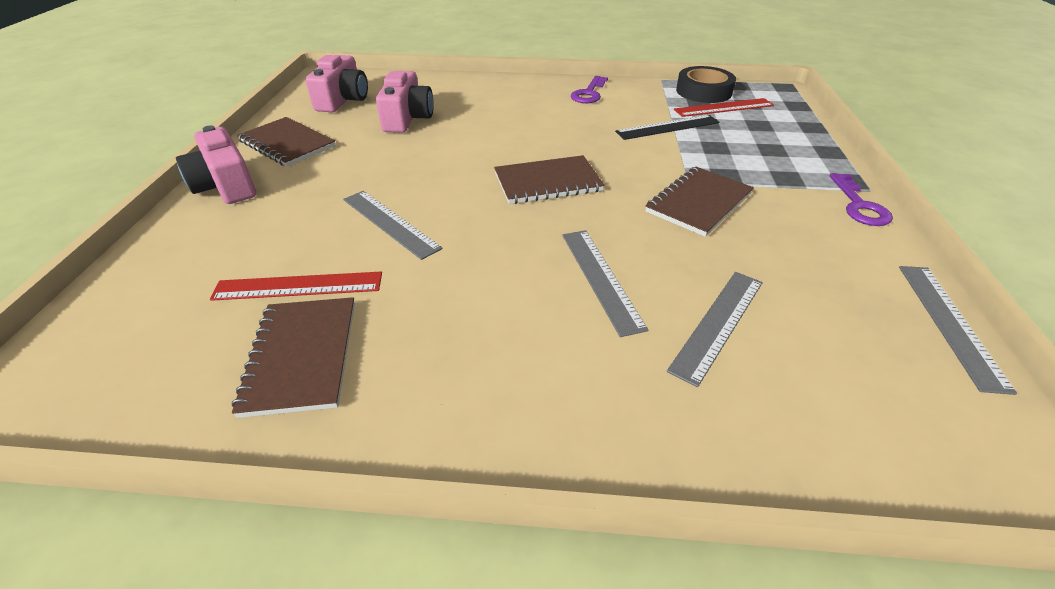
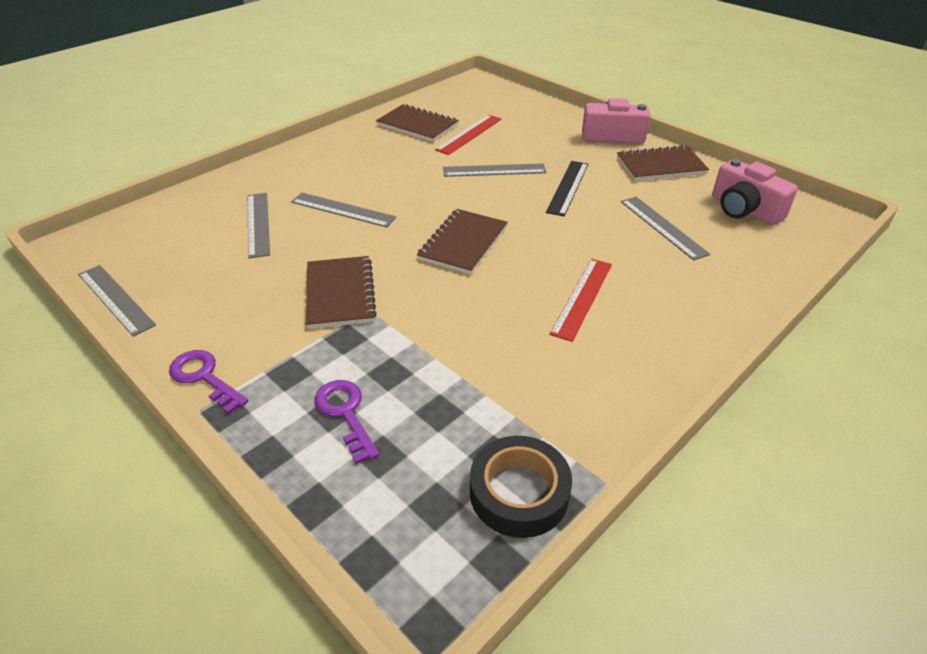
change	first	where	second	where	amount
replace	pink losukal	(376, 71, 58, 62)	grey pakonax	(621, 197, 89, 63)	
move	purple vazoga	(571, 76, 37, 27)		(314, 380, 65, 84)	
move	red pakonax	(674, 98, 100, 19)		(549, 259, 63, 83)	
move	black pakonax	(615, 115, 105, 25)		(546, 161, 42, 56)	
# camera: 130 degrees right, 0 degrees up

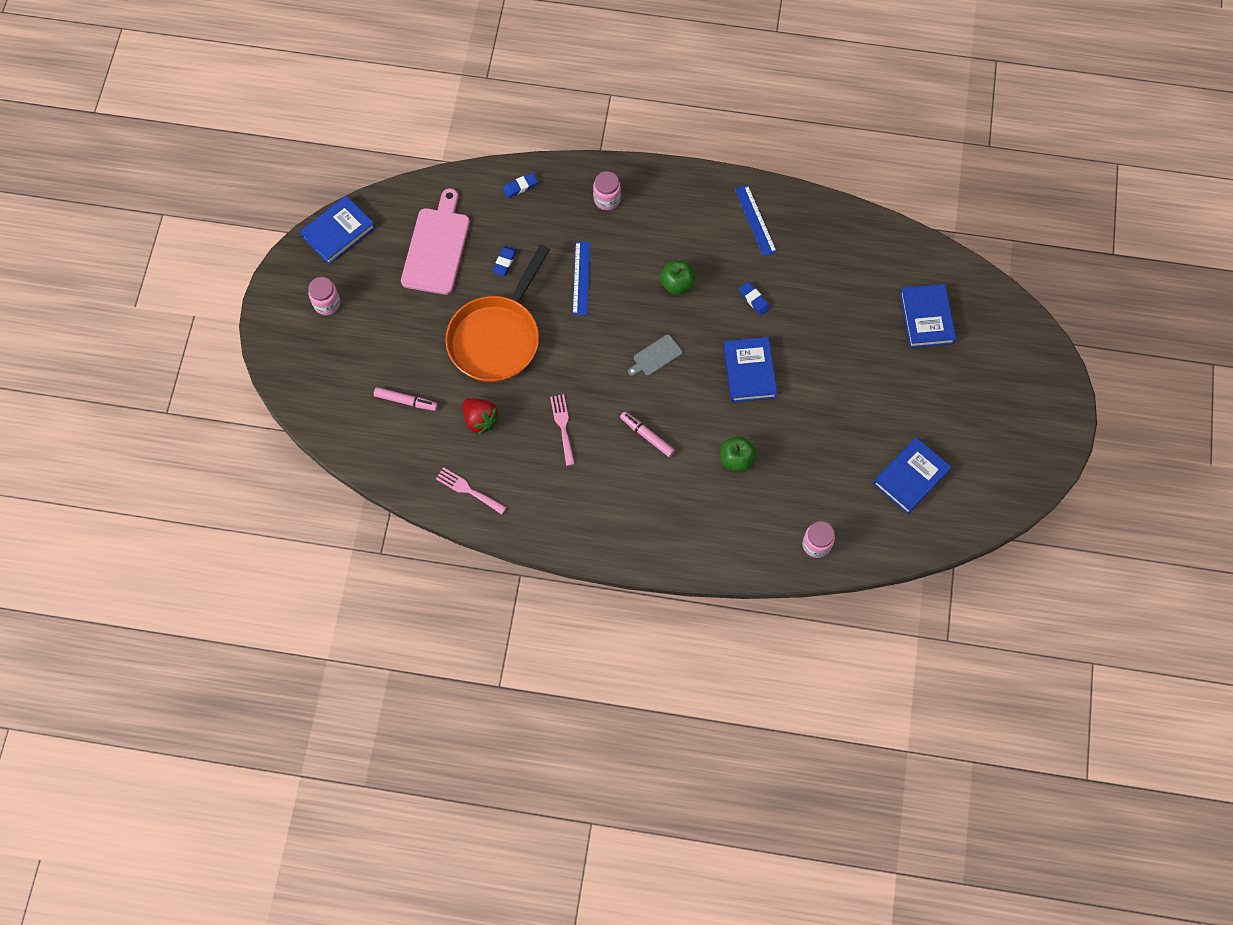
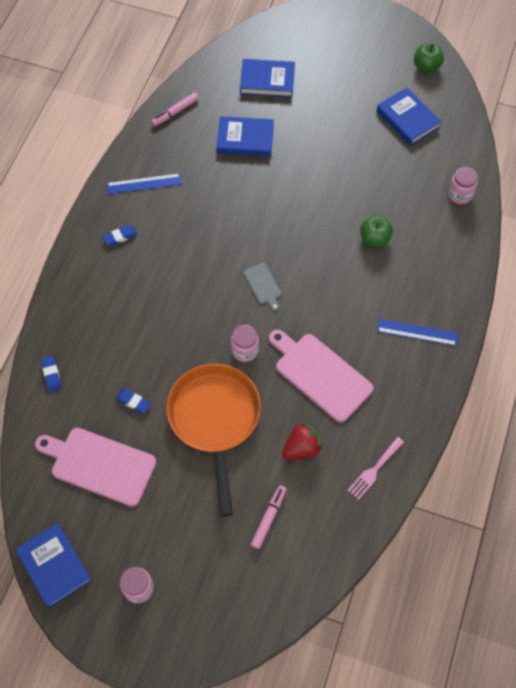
change	first	where	second	where	amount
move	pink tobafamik	(593, 171, 28, 39)		(231, 325, 28, 37)	
move	blue pakonax	(573, 241, 17, 74)		(377, 319, 81, 27)	
rotate	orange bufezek	(445, 245, 105, 137)		(166, 364, 95, 153)	135 degrees counterclockwise
move	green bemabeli	(660, 260, 35, 35)		(414, 43, 30, 30)	
move	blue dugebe	(739, 282, 31, 33)		(103, 225, 34, 21)	
move	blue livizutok	(723, 337, 54, 65)		(216, 116, 58, 41)	
replace	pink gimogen	(550, 394, 25, 72)	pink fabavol	(269, 330, 104, 92)	
move	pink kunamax	(620, 412, 55, 45)		(151, 92, 48, 34)	
# camera: 80 degrees left, 5 degrees down

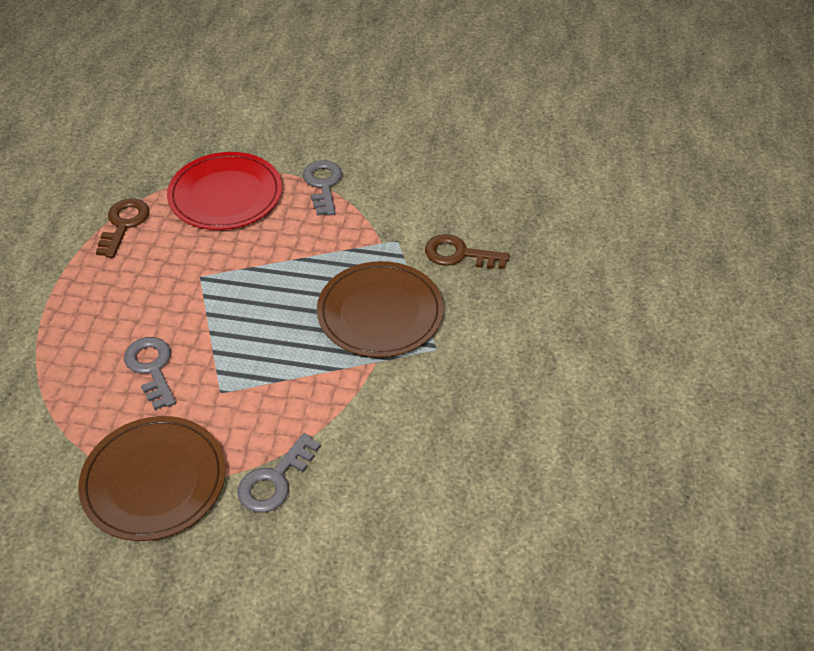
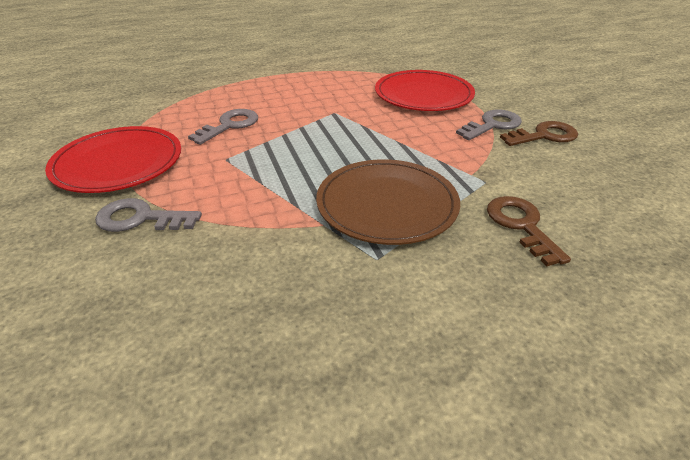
change	first	where	second	where	amount
move	brown vazoga	(96, 199, 53, 59)		(500, 121, 78, 25)	
recolor	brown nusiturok	(78, 416, 148, 125)	red nusiturok	(45, 126, 136, 67)	
# camera: 60 degrees right, 10 degrees down

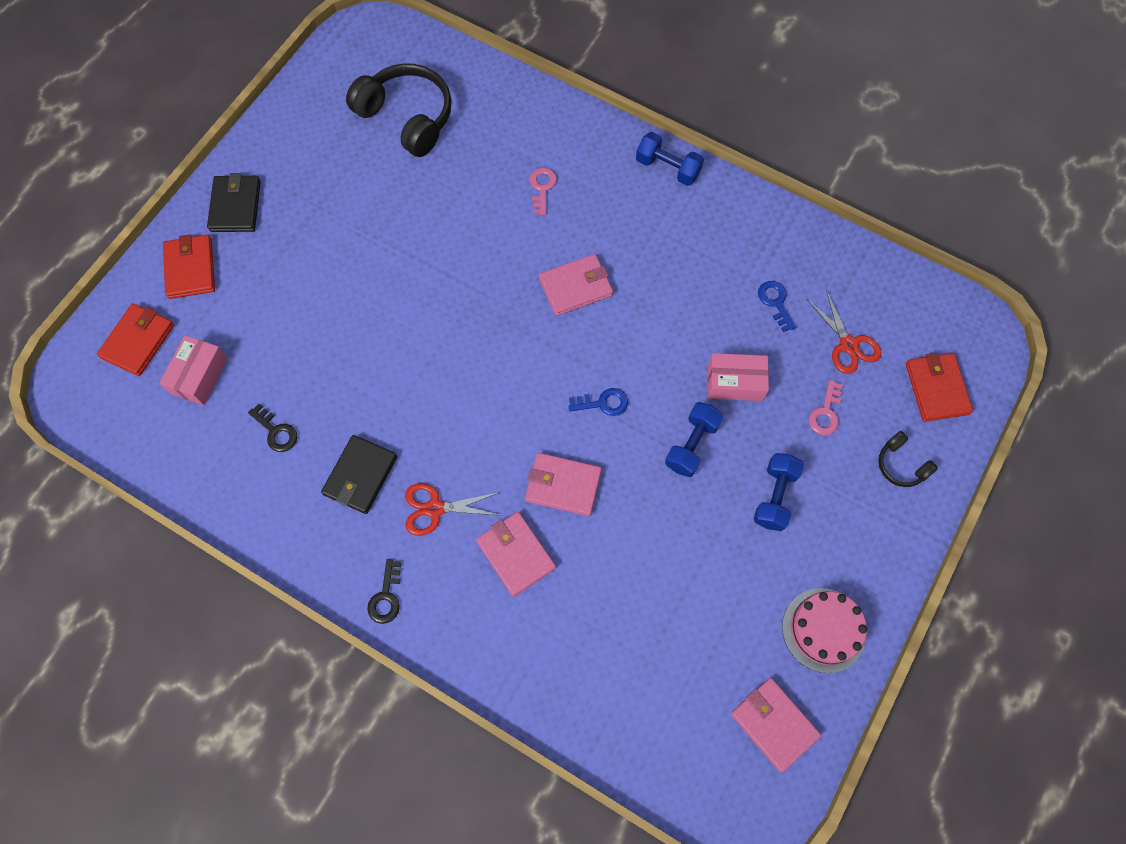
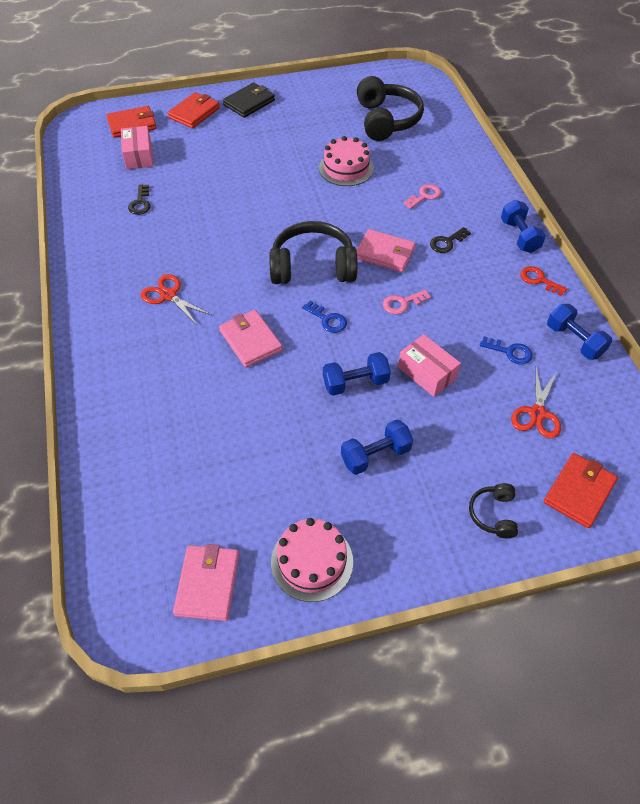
change	first	where	second	where	amount
rotate	blue vazoga	(758, 281, 38, 51)		(480, 336, 53, 28)	90 degrees clockwise
rotate	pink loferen	(159, 335, 69, 70)		(121, 126, 32, 43)	75 degrees counterclockwise
move	pink vazoga	(808, 380, 35, 55)		(383, 290, 48, 24)	
delete	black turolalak	(321, 435, 76, 79)			
delete	pink turolalak	(476, 512, 80, 85)			
move	black vazoga	(367, 559, 34, 65)		(430, 227, 41, 26)	
insert			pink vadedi	(319, 136, 55, 50)	
insert			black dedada	(269, 221, 89, 63)	
insert			red vazoga	(520, 266, 47, 30)	
insert			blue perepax	(547, 304, 65, 56)	
# camera: 45 degrees right, 15 degrees down

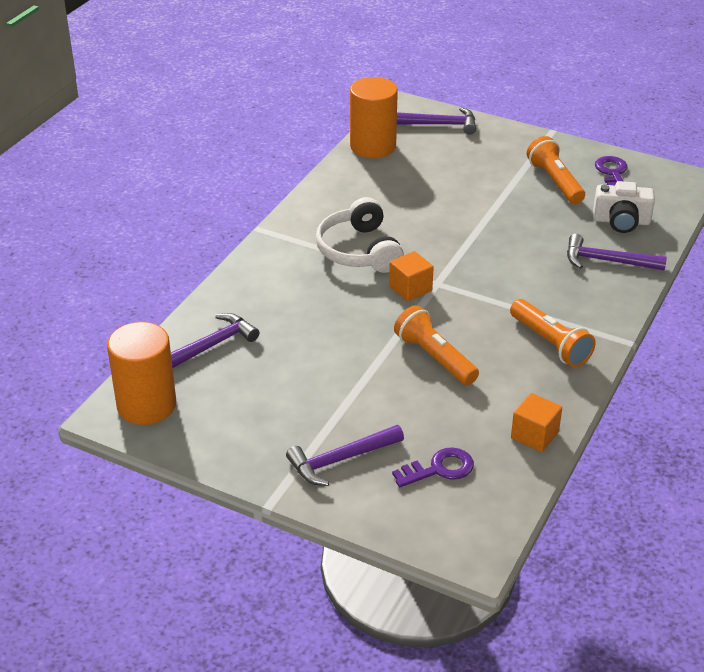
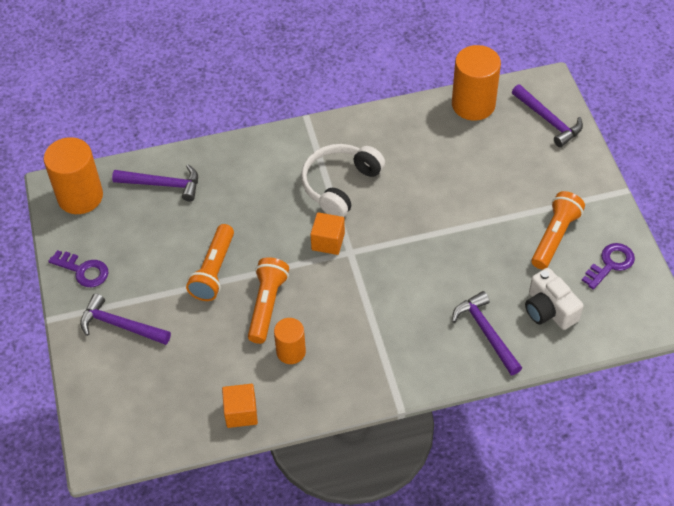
change	first	where	second	where	amount
move	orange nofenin	(510, 299, 86, 68)		(186, 224, 48, 77)	
move	purple vazoga	(392, 447, 82, 40)		(48, 250, 60, 37)	
insert			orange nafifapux	(274, 318, 32, 46)	
# camera: 50 degrees right, 15 degrees up

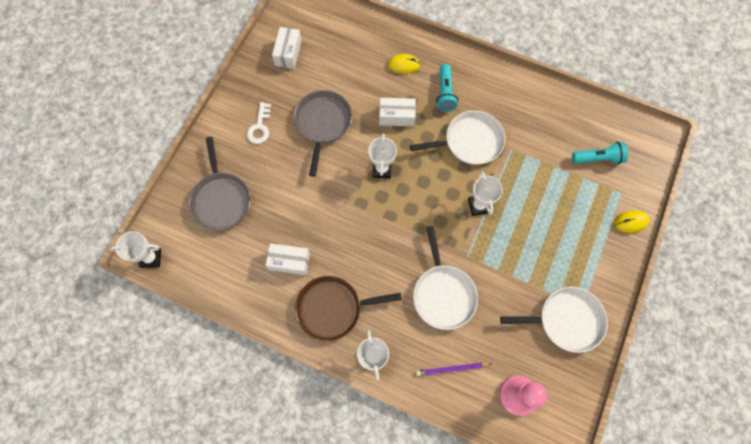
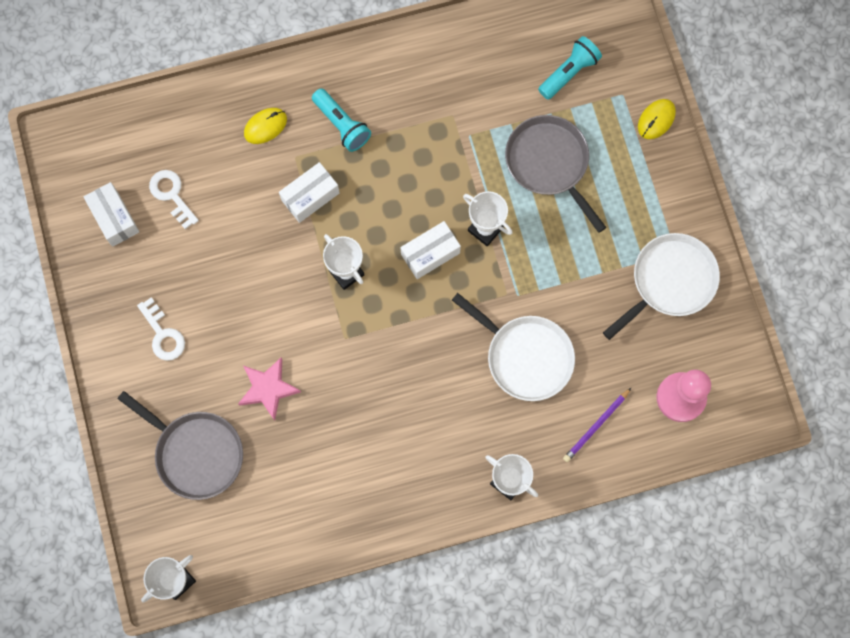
change	first	where	second	where	amount
move	grey bufezek	(294, 90, 58, 87)		(505, 115, 101, 118)	
delete	white bufezek	(410, 111, 95, 54)			
move	white loferen	(265, 243, 45, 32)		(401, 221, 60, 58)	
delete	brown bufezek	(295, 276, 107, 65)			
insert			white vazoga	(149, 170, 50, 59)	
insert			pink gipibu	(238, 358, 63, 63)	
# camera: 40 degrees left, 5 degrees up

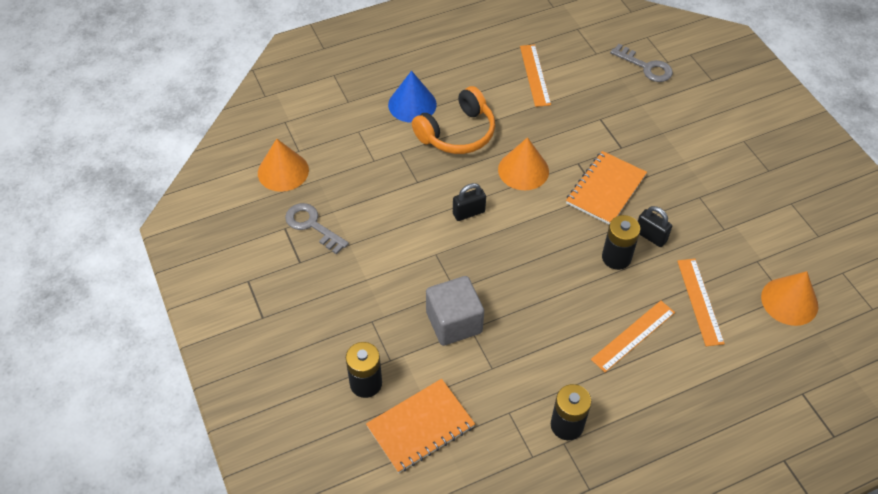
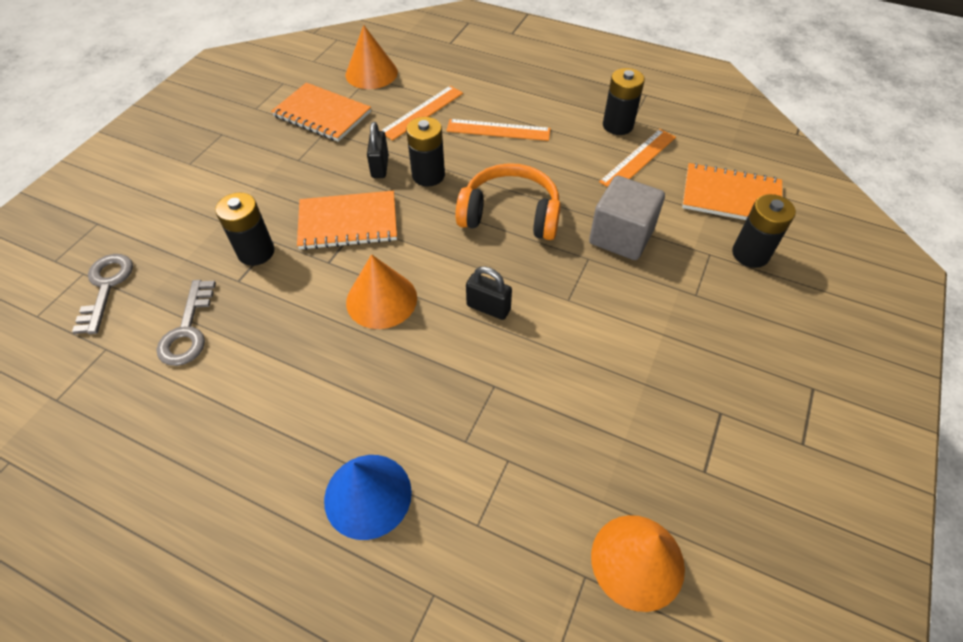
change	first	where	second	where	amount
move	orange pakonax	(520, 44, 31, 63)		(599, 129, 77, 58)	
move	orange dedada	(412, 86, 83, 68)		(456, 163, 105, 77)	
move	grey vazoga	(285, 203, 64, 52)		(156, 280, 60, 86)	
insert			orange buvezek	(271, 83, 100, 59)	
insert			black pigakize	(215, 192, 59, 74)	
# camera: 130 degrees left, 0 degrees up

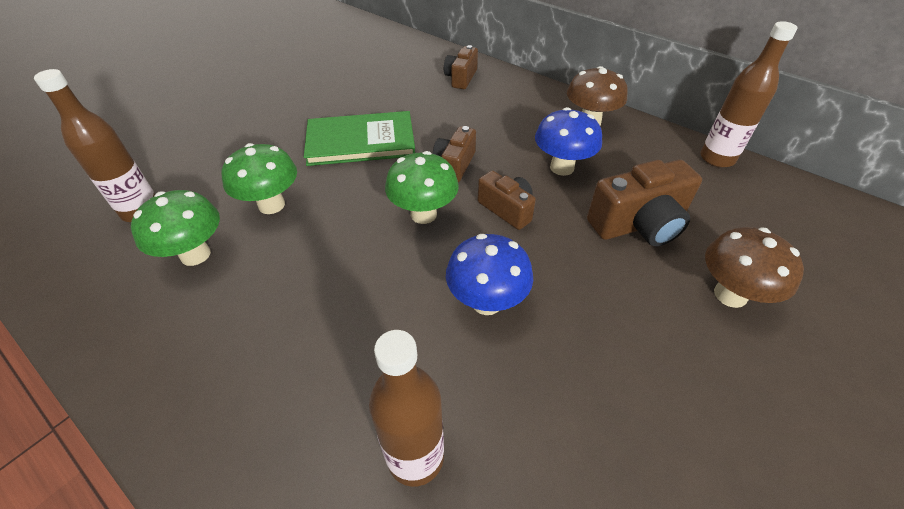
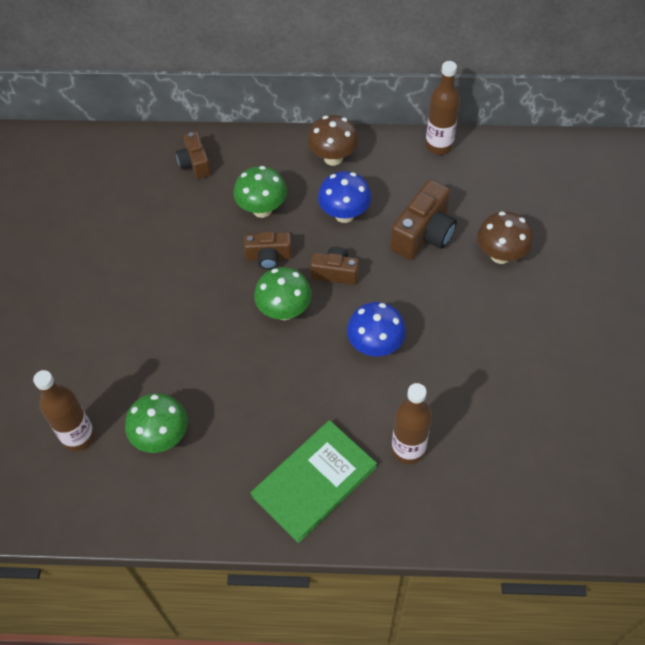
change	first	where	second	where	amount
move	green livizutok	(304, 111, 111, 55)		(251, 420, 126, 123)	
rotate	brown losukal	(433, 126, 43, 56)		(244, 231, 48, 38)	75 degrees counterclockwise
move	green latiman	(222, 143, 75, 71)		(234, 166, 53, 52)	
# camera: 35 degrees left, 10 degrees up

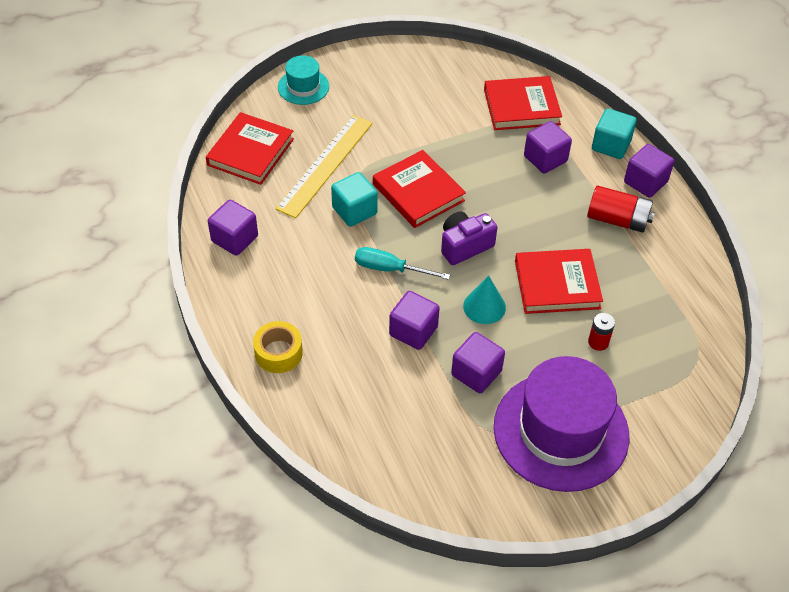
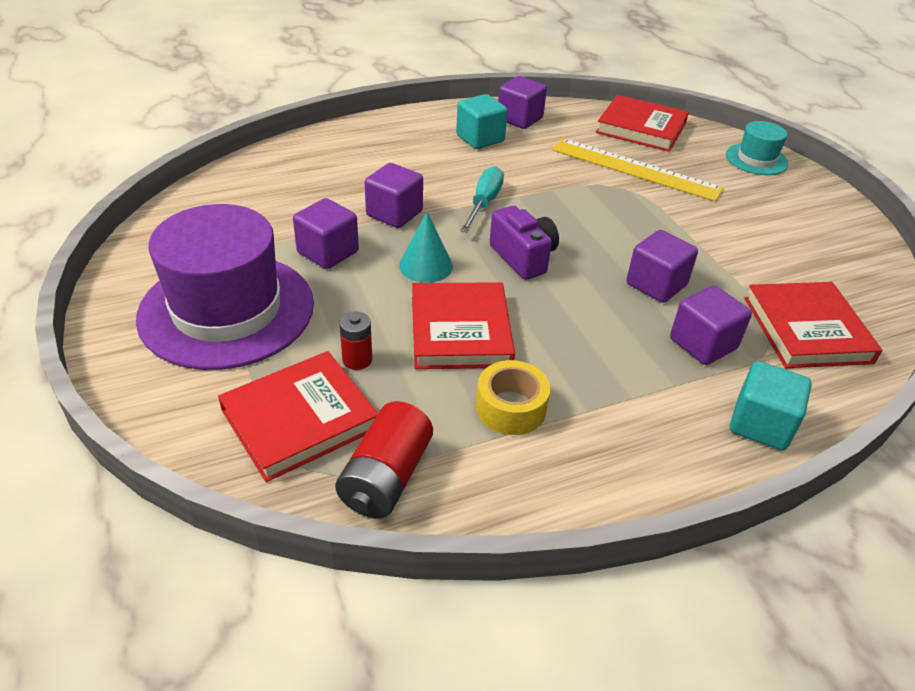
change	first	where	second	where	amount
move	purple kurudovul	(624, 144, 50, 54)		(626, 230, 72, 73)	
move	red livizutok	(373, 150, 93, 78)		(218, 351, 160, 131)	
move	turquoise kurudovul	(331, 172, 47, 55)		(456, 94, 52, 55)	
move	red pigakize	(587, 186, 68, 47)		(335, 401, 98, 117)	
move	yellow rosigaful	(253, 321, 50, 52)		(476, 360, 74, 75)	
# camera: 90 degrees right, 10 degrees down

